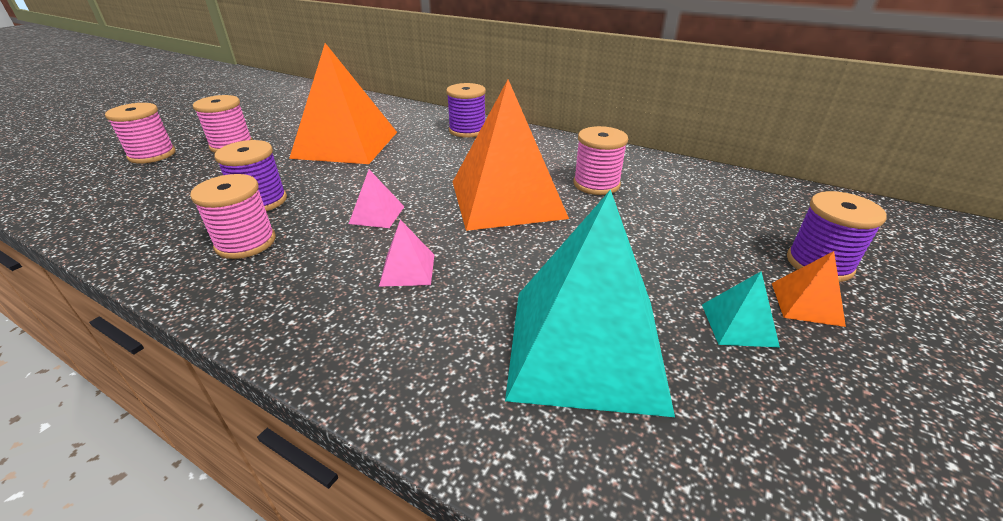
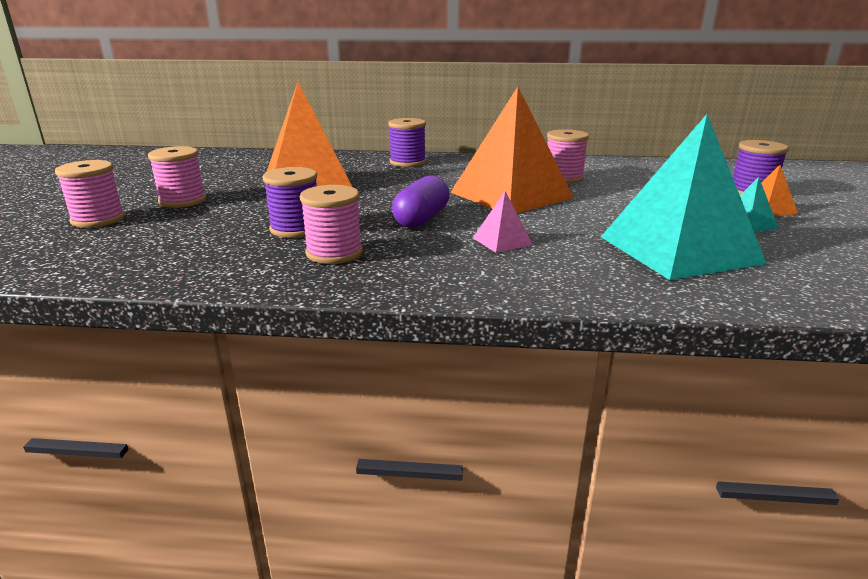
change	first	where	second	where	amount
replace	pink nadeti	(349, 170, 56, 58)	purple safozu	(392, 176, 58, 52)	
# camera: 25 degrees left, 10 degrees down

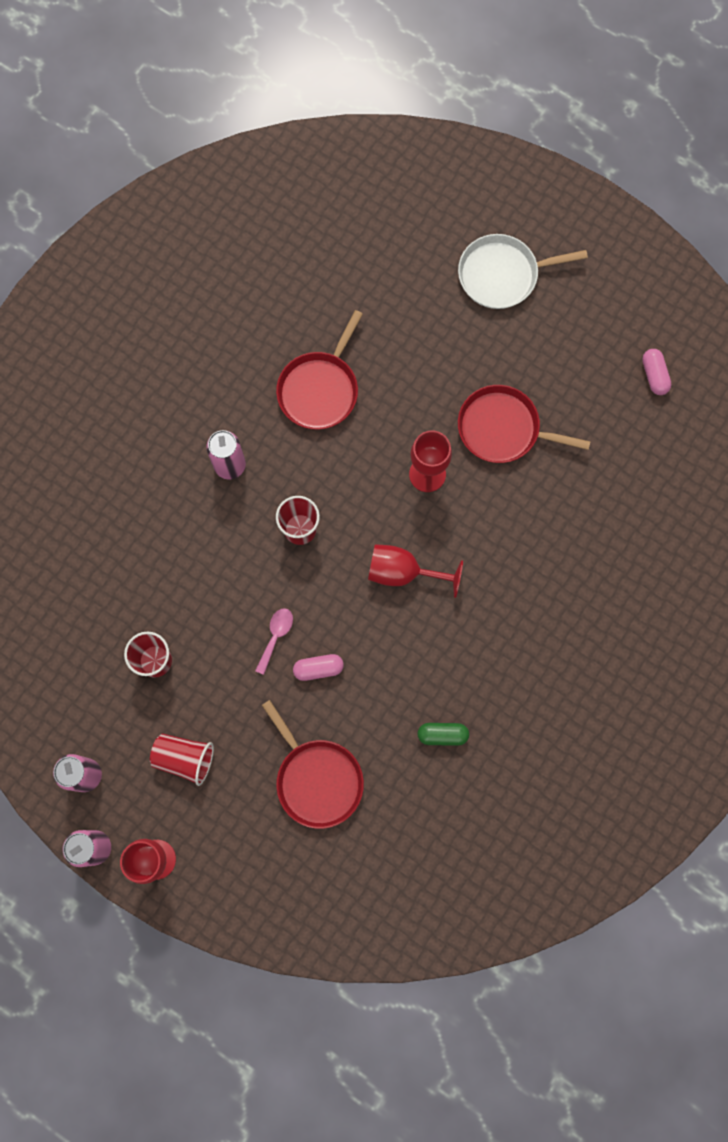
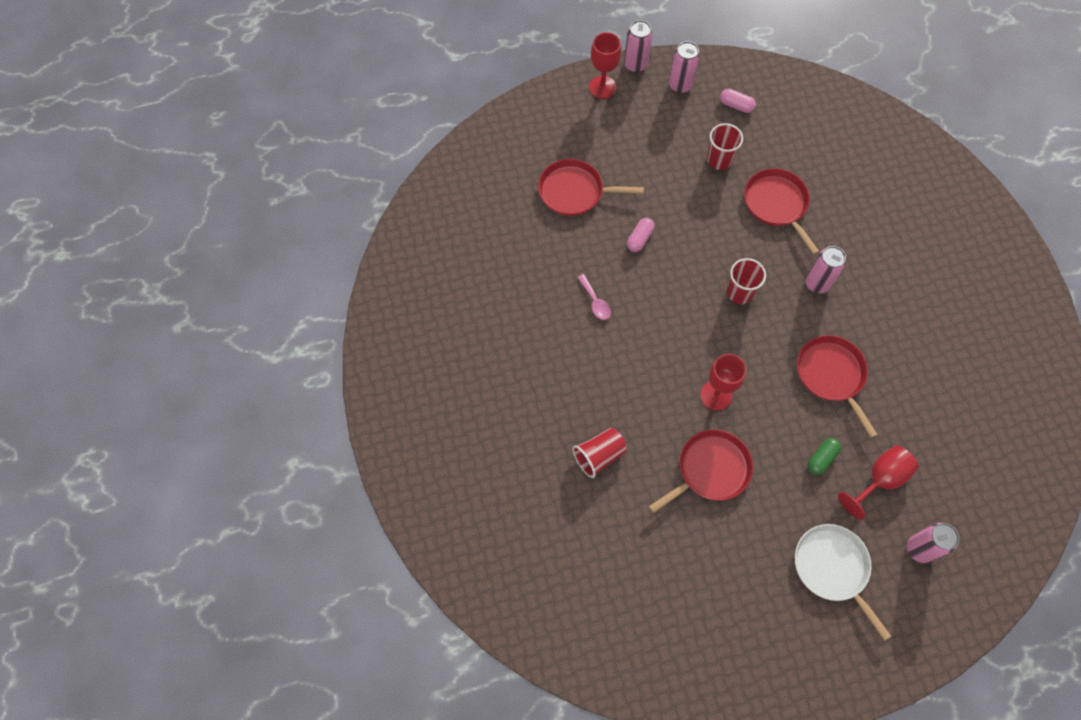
change	first	where	second	where	amount
rotate	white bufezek	(458, 234, 130, 75)		(795, 524, 96, 117)	60 degrees counterclockwise
move	pink safozu	(642, 349, 29, 46)		(720, 89, 36, 24)	
move	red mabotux	(368, 544, 95, 54)		(838, 445, 81, 75)	
move	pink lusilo	(255, 608, 38, 67)		(577, 274, 34, 46)	
move	green safozu	(418, 723, 51, 23)		(807, 438, 34, 37)	
move	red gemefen	(150, 733, 64, 53)		(573, 428, 54, 50)	
insert			red bufezek	(744, 168, 76, 87)	
insert			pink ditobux	(907, 523, 52, 40)	
# camera: 130 degrees right, 10 degrees down

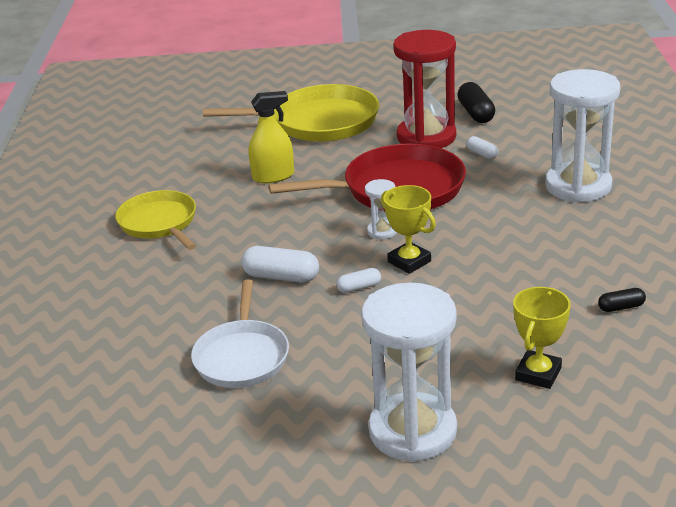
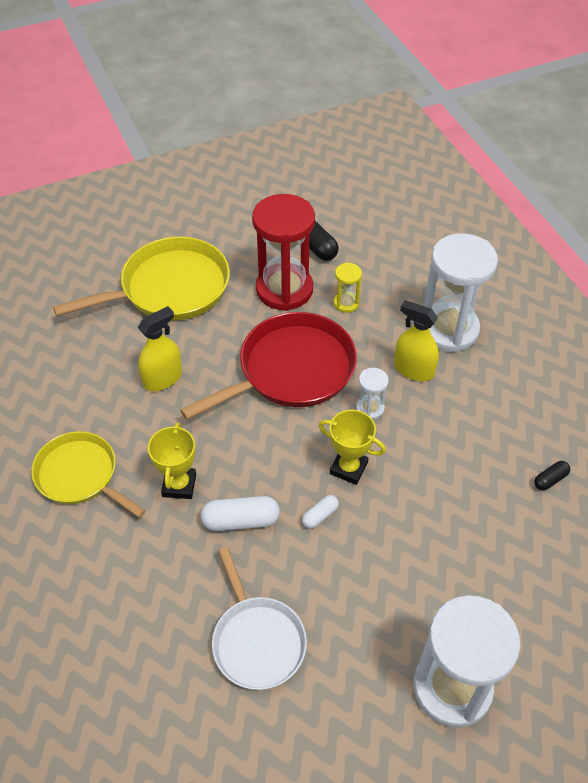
change	first	where	second	where	amount
replace	white safozu	(466, 136, 32, 23)	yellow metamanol	(334, 263, 28, 50)	
move	white metamanol	(365, 179, 32, 61)		(356, 368, 33, 52)	
move	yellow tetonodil	(513, 287, 58, 102)		(148, 423, 48, 76)	
insert			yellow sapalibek	(394, 300, 45, 81)	
# camera: 25 degrees left, 20 degrees up

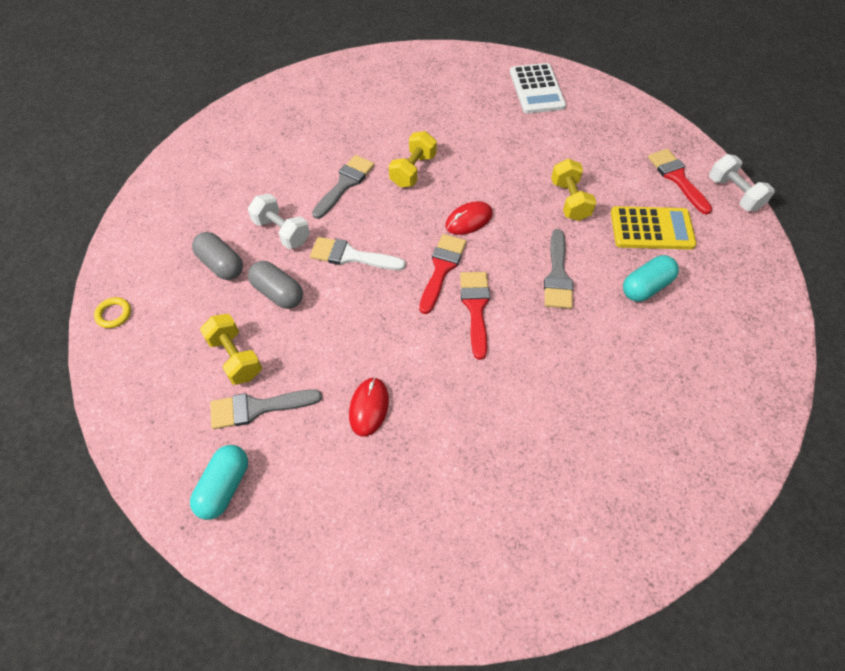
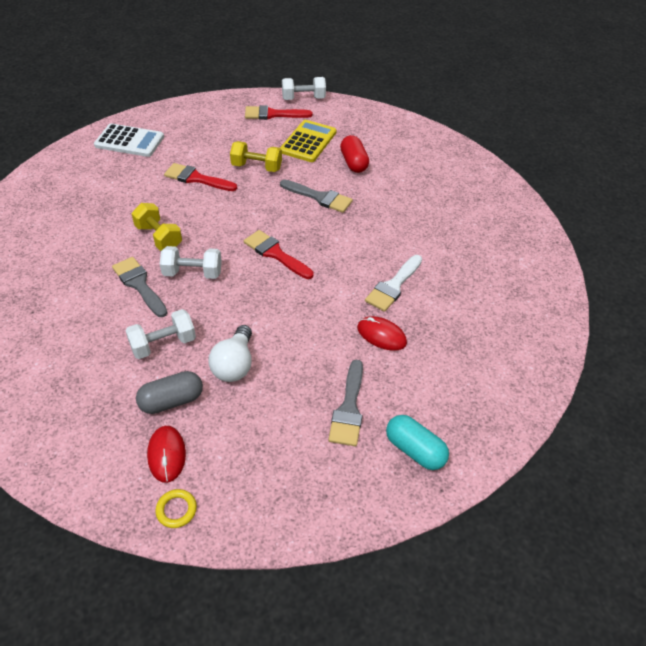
change	first	where	second	where	amount
move	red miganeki	(445, 201, 48, 34)		(147, 426, 39, 57)	
move	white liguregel	(310, 237, 96, 33)		(365, 255, 57, 57)	
recolor	turquoise safozu	(623, 255, 56, 47)	red safozu	(340, 135, 29, 38)	
replace	grey safozu	(248, 261, 55, 48)	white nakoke	(209, 325, 43, 57)	
move	red liguregel	(460, 272, 30, 88)		(164, 163, 73, 28)	
delete	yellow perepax	(200, 314, 62, 71)			
insert			white perepax	(160, 246, 62, 33)	
# camera: 70 degrees left, 10 degrees down

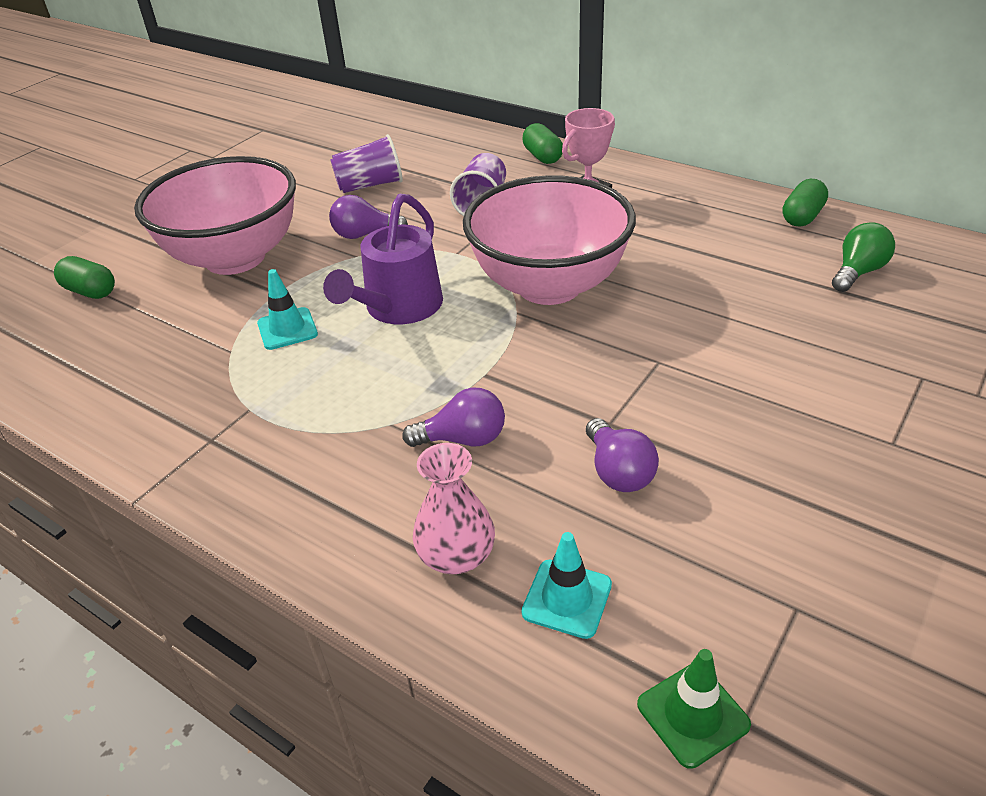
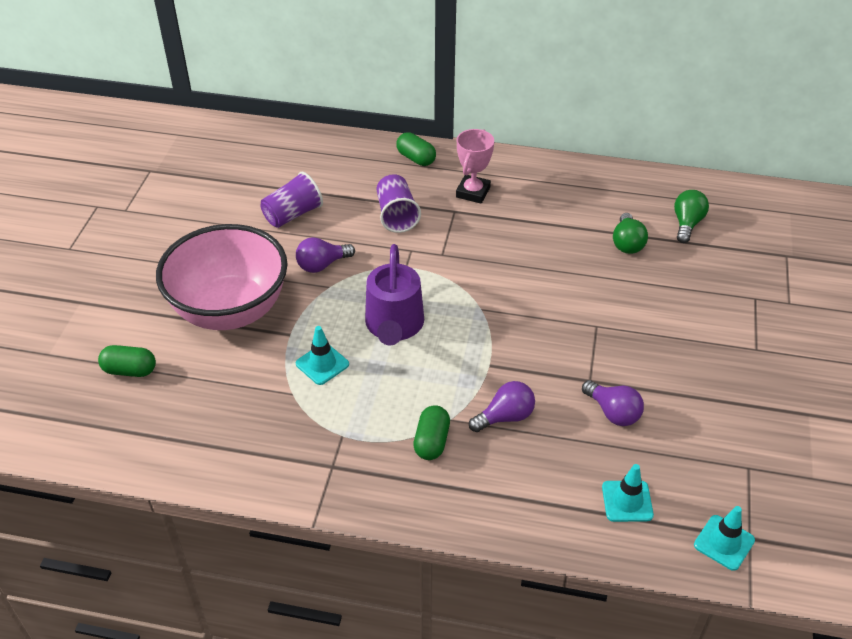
change	first	where	second	where	amount
delete	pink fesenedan	(463, 175, 173, 130)			
move	green safozu	(783, 179, 45, 47)		(413, 405, 37, 55)	
delete	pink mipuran	(413, 443, 82, 131)			
recolor	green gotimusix	(637, 649, 114, 120)	turquoise gotimusix	(694, 506, 61, 65)	
insert			green nakoke	(613, 213, 35, 41)	
# camera: 25 degrees left, 5 degrees up

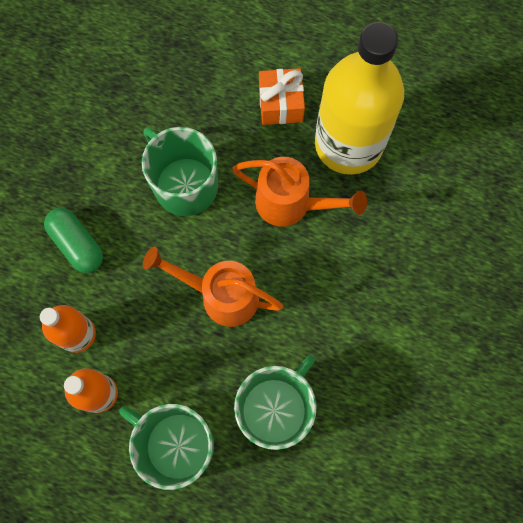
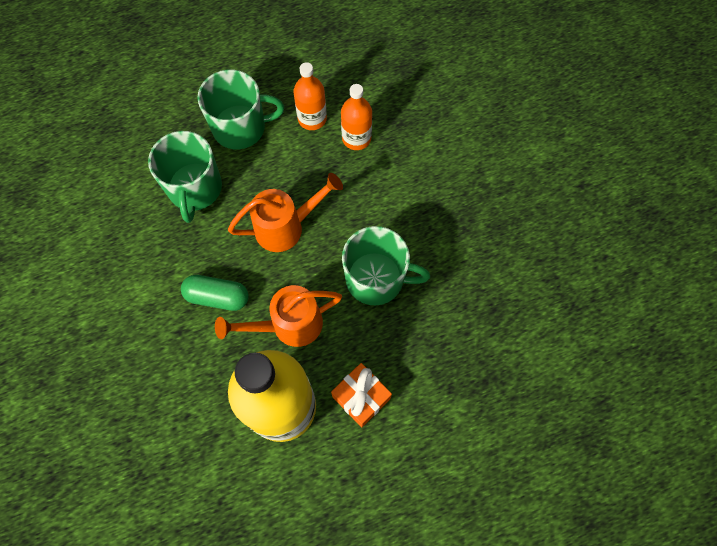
change	first	where	second	where	amount
move	green safozu	(44, 208, 59, 65)		(181, 275, 68, 36)	
# camera: 140 degrees right, 5 degrees down

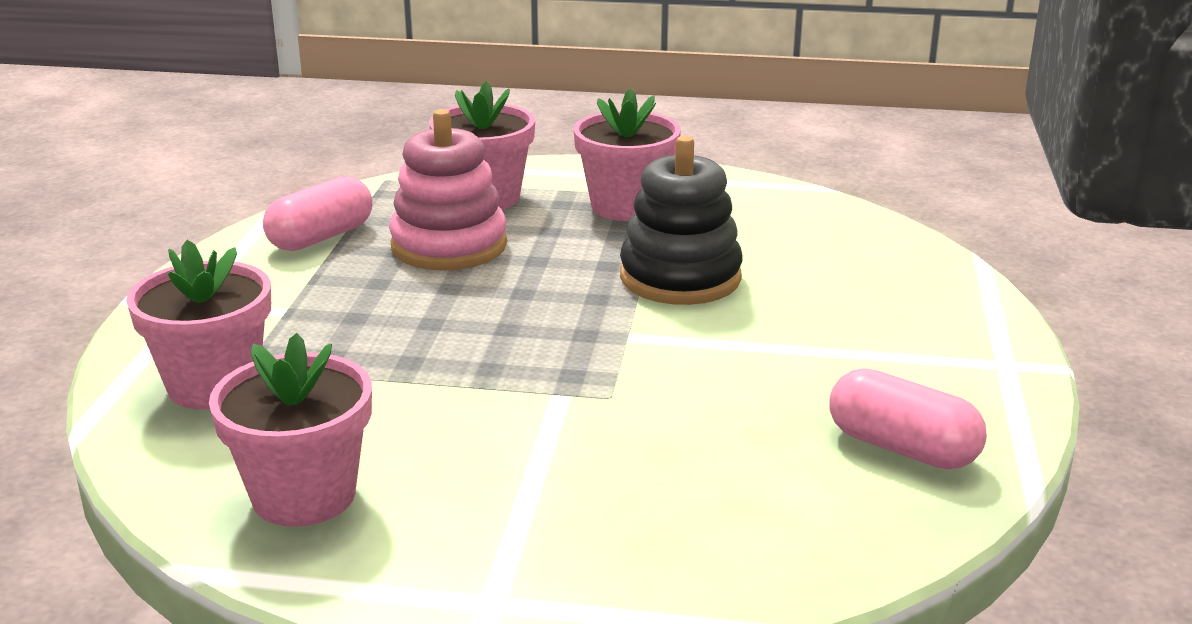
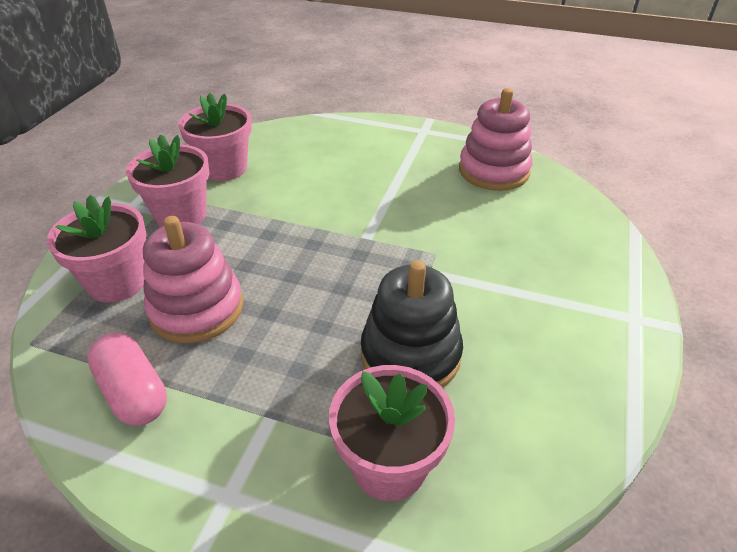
change	first	where	second	where	amount
move	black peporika	(620, 136, 123, 169)		(361, 260, 102, 128)	
move	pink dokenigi	(209, 333, 163, 194)		(178, 93, 74, 88)	
replace	pink safozu	(830, 368, 157, 101)	pink peporika	(459, 88, 74, 103)	
# camera: 80 degrees left, 15 degrees up

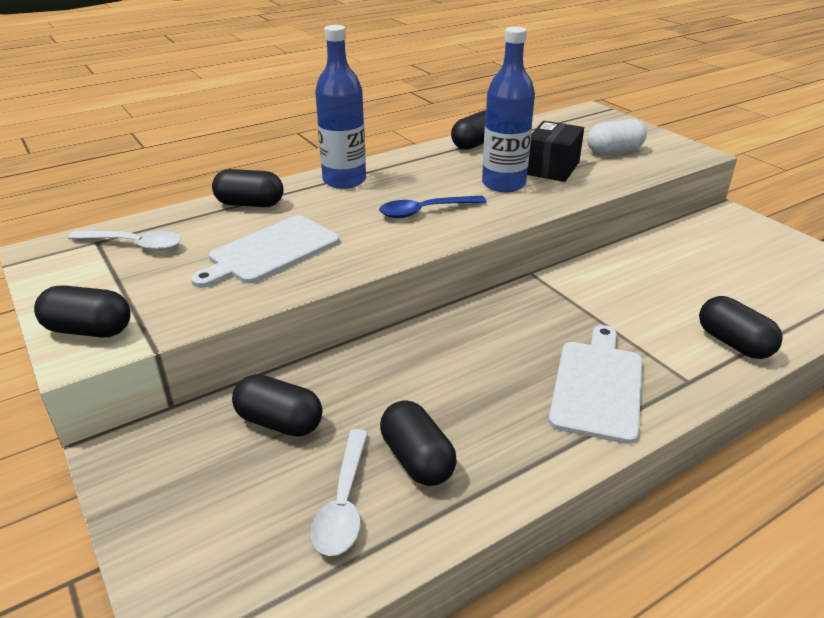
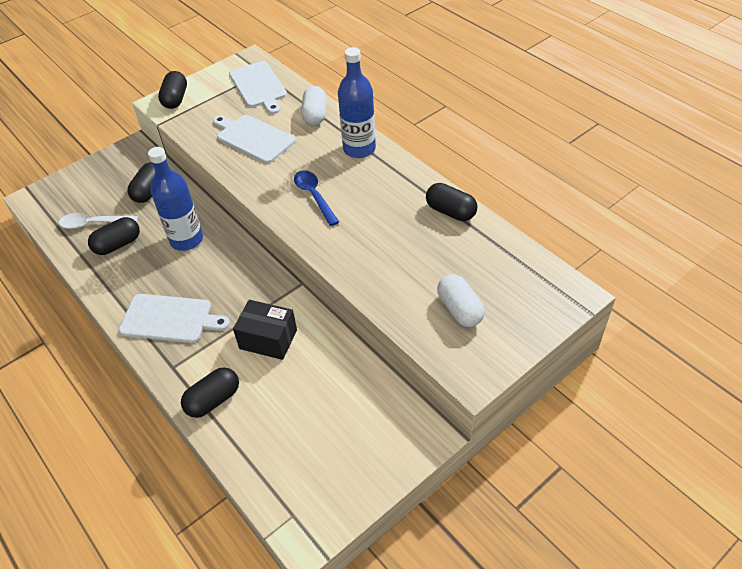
change	first	where	second	where	amount
move	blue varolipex	(482, 27, 53, 165)		(148, 147, 55, 104)	
move	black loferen	(527, 121, 57, 61)		(233, 300, 64, 60)	
recolor	black safozu	(212, 169, 72, 38)	white safozu	(301, 86, 26, 39)	
replace	white lusilo	(68, 231, 114, 20)	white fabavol	(229, 61, 58, 53)	
# camera: 85 degrees right, 15 degrees up

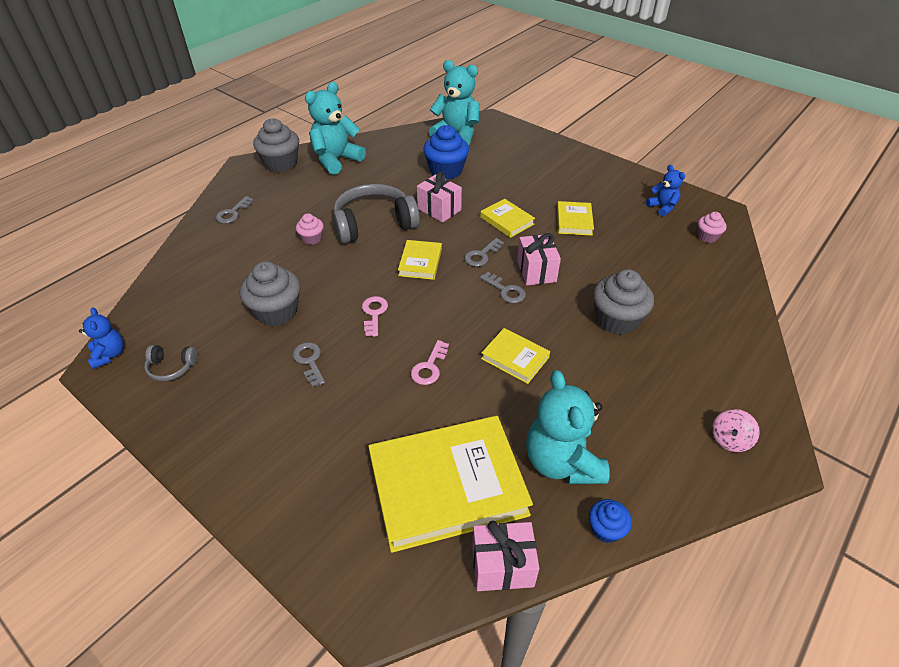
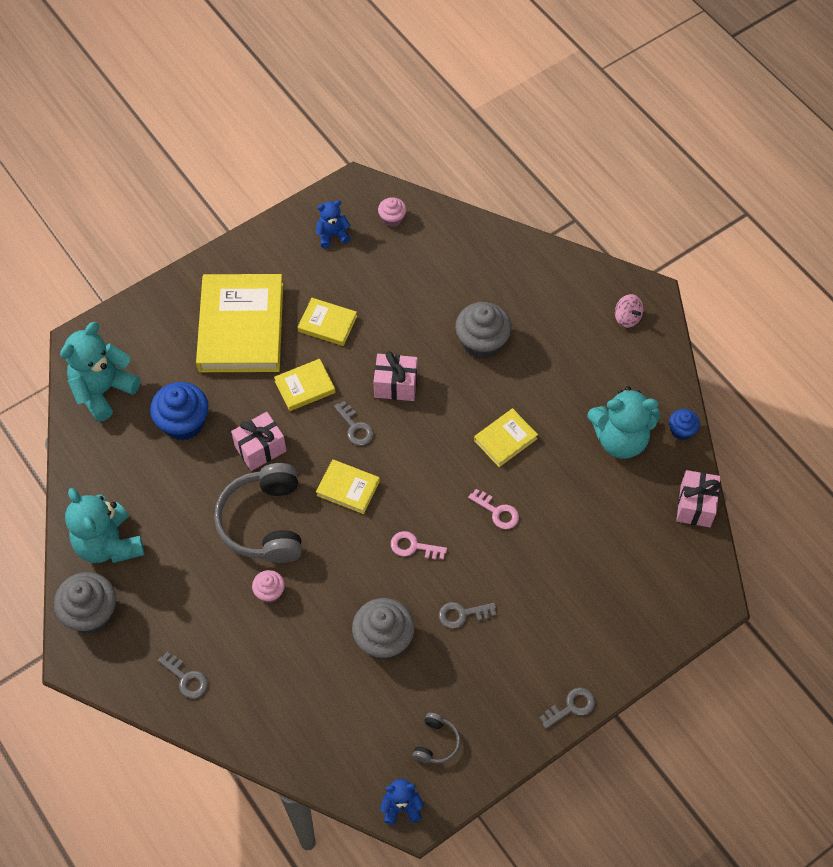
change	first	where	second	where	amount
move	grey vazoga	(480, 272, 46, 31)		(539, 688, 56, 41)	
move	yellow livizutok	(368, 416, 165, 137)		(196, 274, 87, 98)	
# camera: 75 degrees left, 15 degrees up

